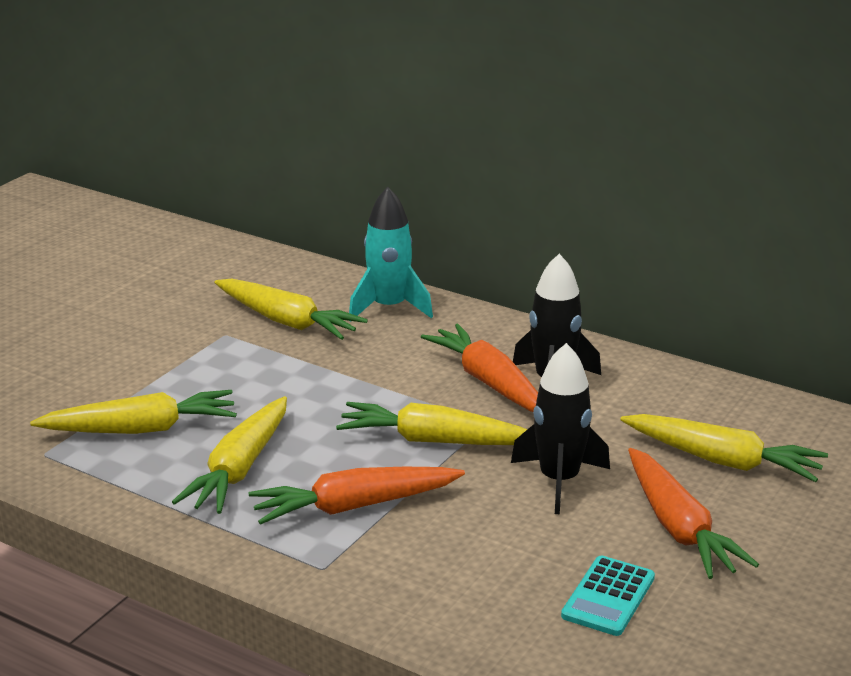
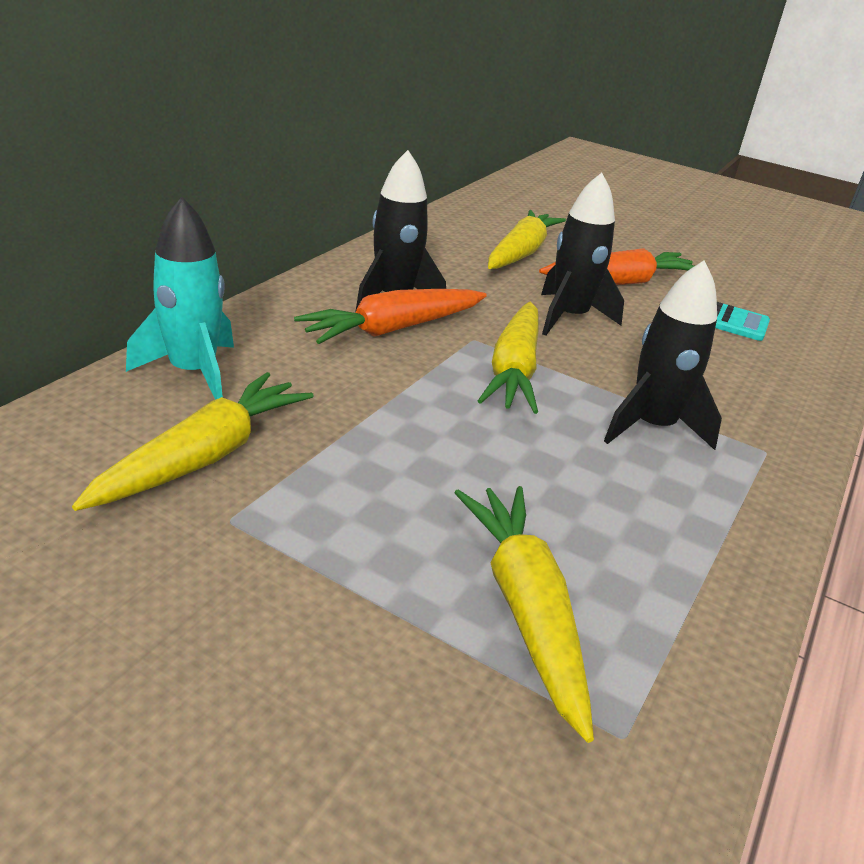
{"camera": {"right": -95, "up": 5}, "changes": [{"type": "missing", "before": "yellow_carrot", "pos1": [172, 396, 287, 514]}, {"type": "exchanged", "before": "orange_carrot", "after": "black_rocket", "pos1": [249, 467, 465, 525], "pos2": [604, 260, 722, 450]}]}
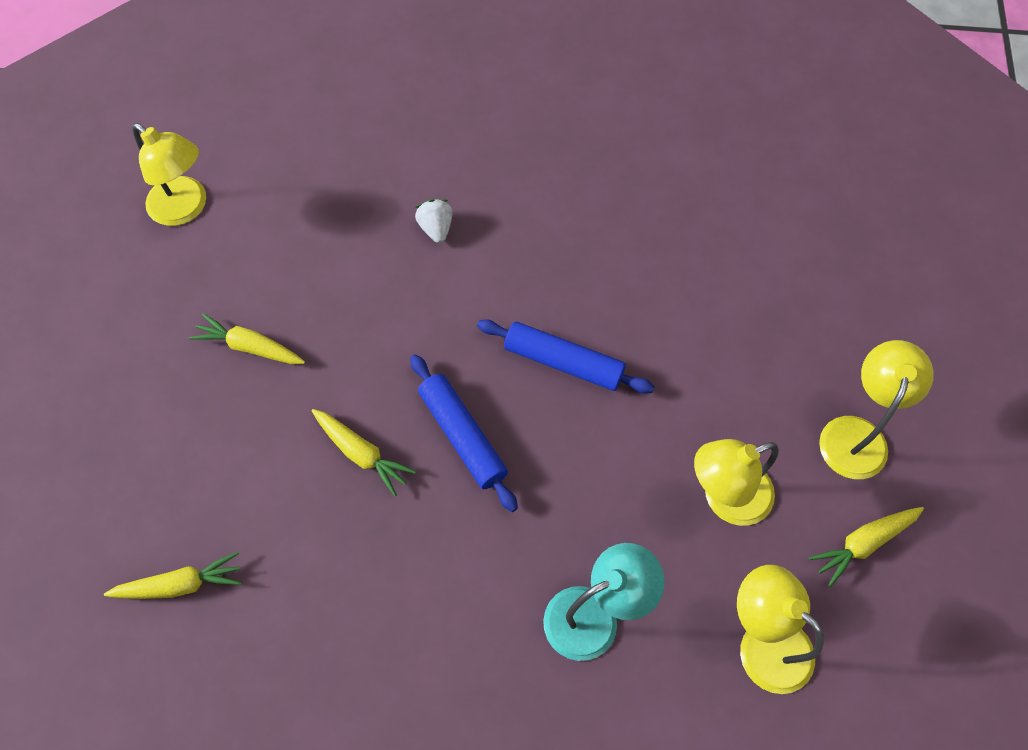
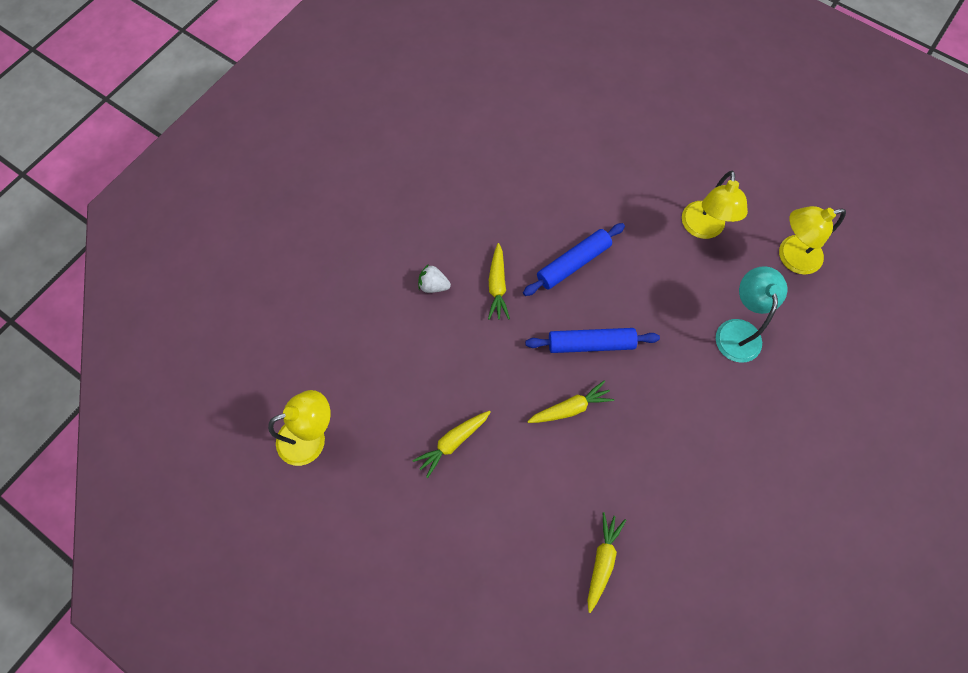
{"camera": {"right": -60, "up": 5}, "changes": [{"type": "missing", "before": "yellow_lamp", "pos1": [819, 340, 934, 479]}, {"type": "relocated", "before": "yellow_carrot", "pos1": [809, 507, 924, 587], "pos2": [488, 243, 510, 320]}]}
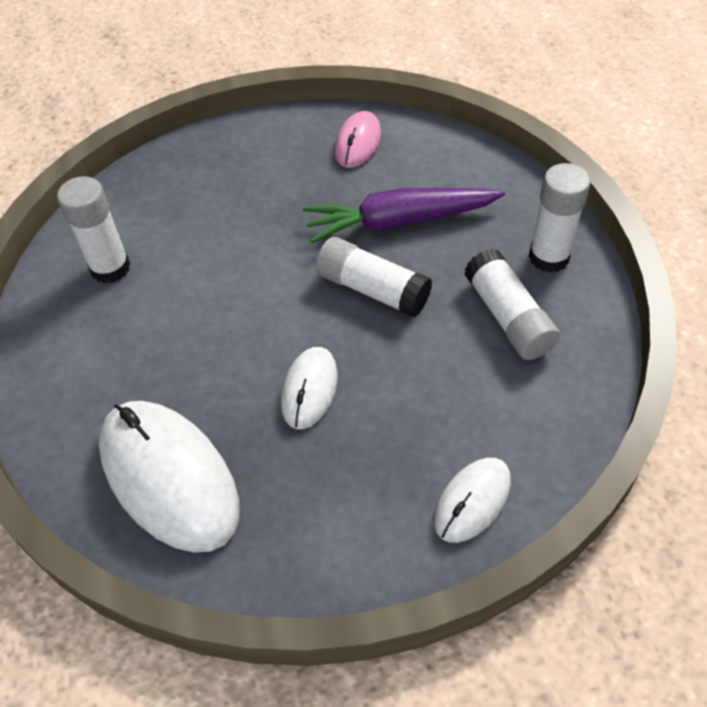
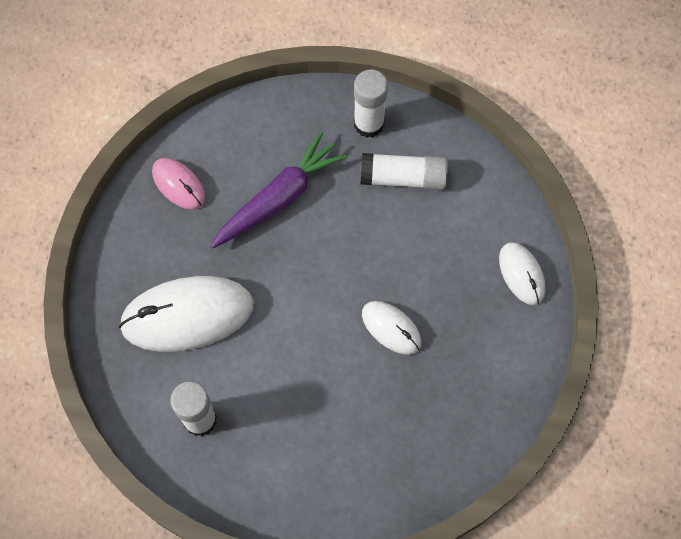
{"camera": {"right": -65, "up": 15}, "changes": [{"type": "missing", "before": "white_glue_stick", "pos1": [316, 237, 432, 317]}, {"type": "relocated", "before": "white_mouse", "pos1": [99, 401, 239, 553], "pos2": [119, 276, 254, 352]}, {"type": "spun", "before": "purple_carrot", "pos1": [303, 188, 505, 243], "pos2": [211, 132, 347, 248], "turn": -150}]}
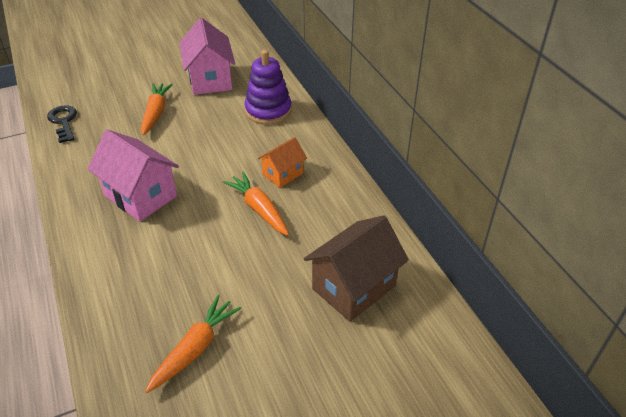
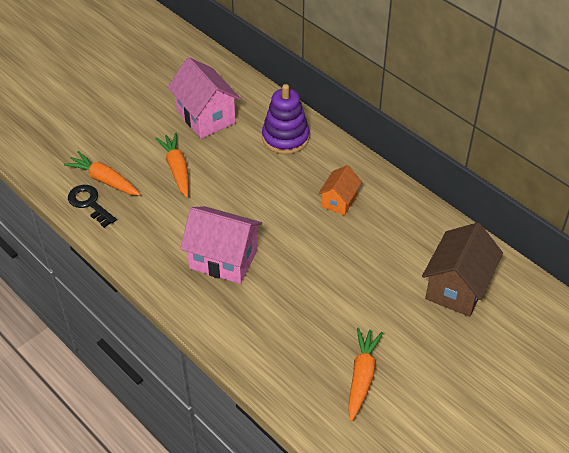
{"camera": {"right": -20, "up": 5}, "changes": [{"type": "relocated", "before": "orange_carrot", "pos1": [223, 172, 289, 236], "pos2": [64, 151, 140, 196]}]}
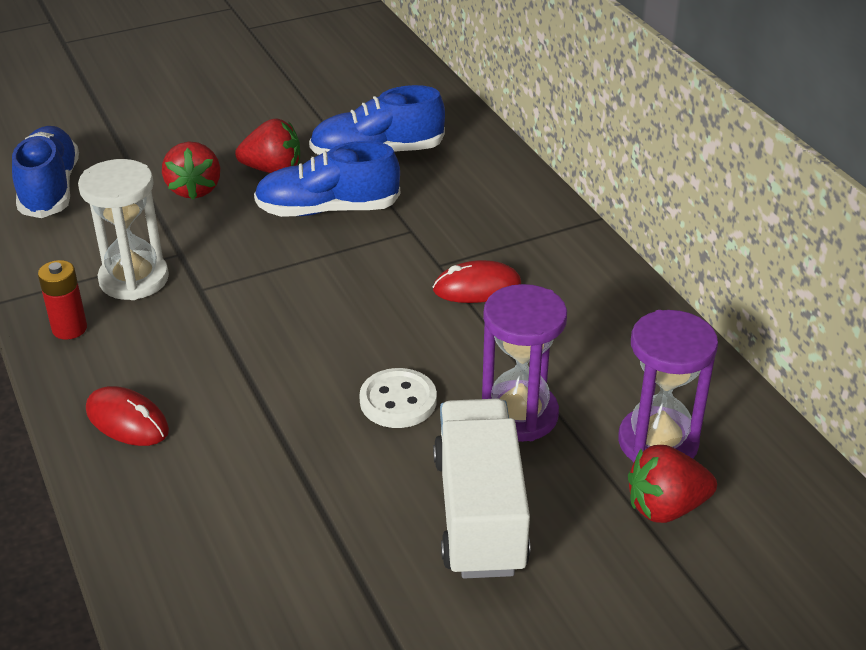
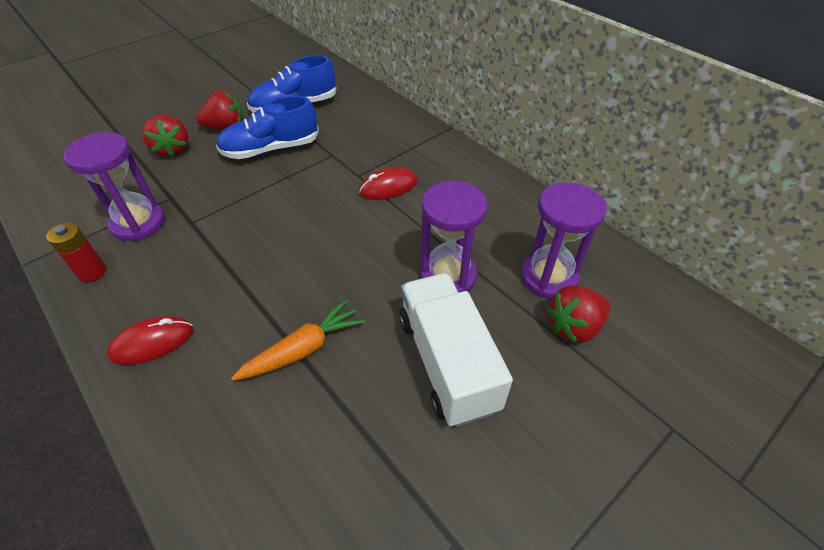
{"camera": {"right": -15, "up": 10}, "changes": [{"type": "missing", "before": "blue_shoe", "pos1": [12, 126, 79, 218]}, {"type": "missing", "before": "white_button", "pos1": [359, 368, 437, 428]}, {"type": "appeared", "after": "orange_carrot", "pos2": [231, 299, 365, 381]}, {"type": "colour", "before": "white_hourglass", "after": "purple_hourglass", "pos1": [78, 159, 169, 300], "pos2": [64, 132, 165, 241]}, {"type": "spun", "before": "red_mouse", "pos1": [86, 386, 169, 446], "pos2": [107, 316, 193, 365], "turn": -45}]}
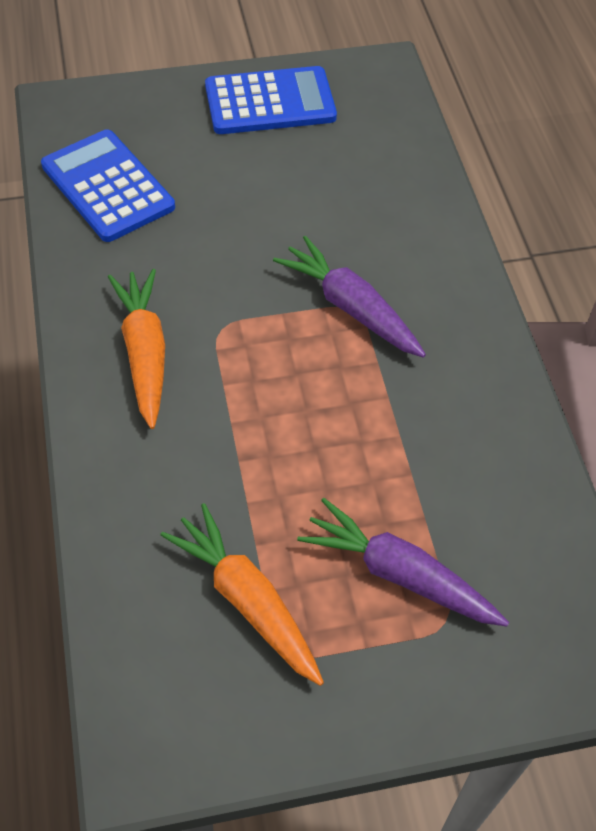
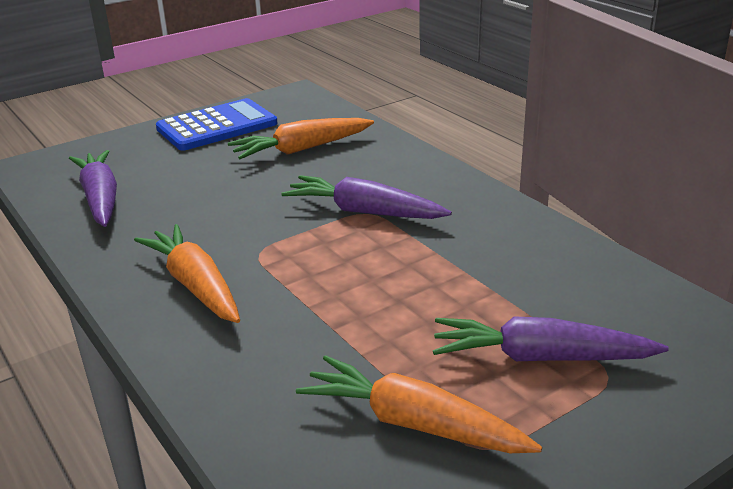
{"camera": {"right": -20, "up": -25}, "changes": [{"type": "appeared", "after": "orange_carrot", "pos2": [228, 118, 374, 159]}, {"type": "exchanged", "before": "blue_calculator", "after": "purple_carrot", "pos1": [41, 129, 175, 242], "pos2": [69, 150, 117, 227]}]}
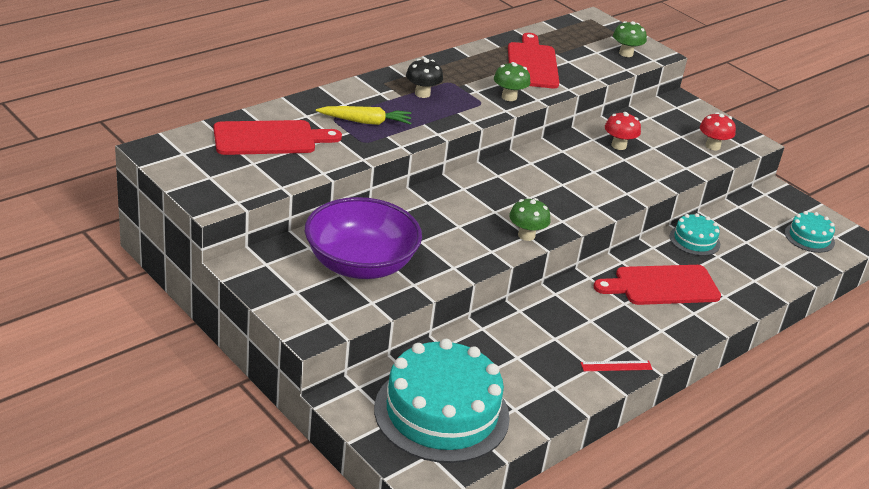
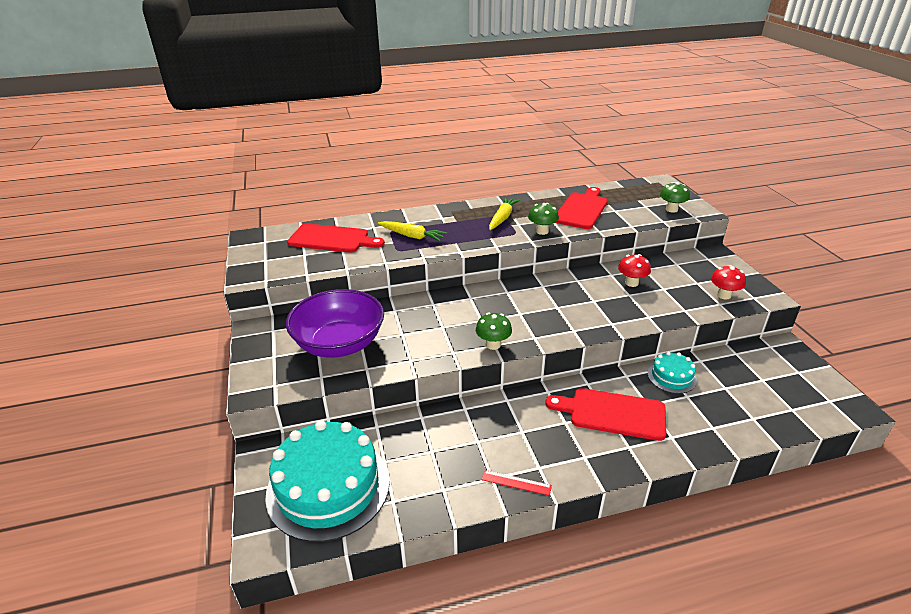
{"camera": {"right": 30, "up": 0}, "changes": [{"type": "missing", "before": "black_mushroom", "pos1": [406, 59, 443, 98]}, {"type": "missing", "before": "turquoise_cake", "pos1": [785, 211, 835, 253]}, {"type": "appeared", "after": "yellow_carrot", "pos2": [489, 197, 520, 230]}]}
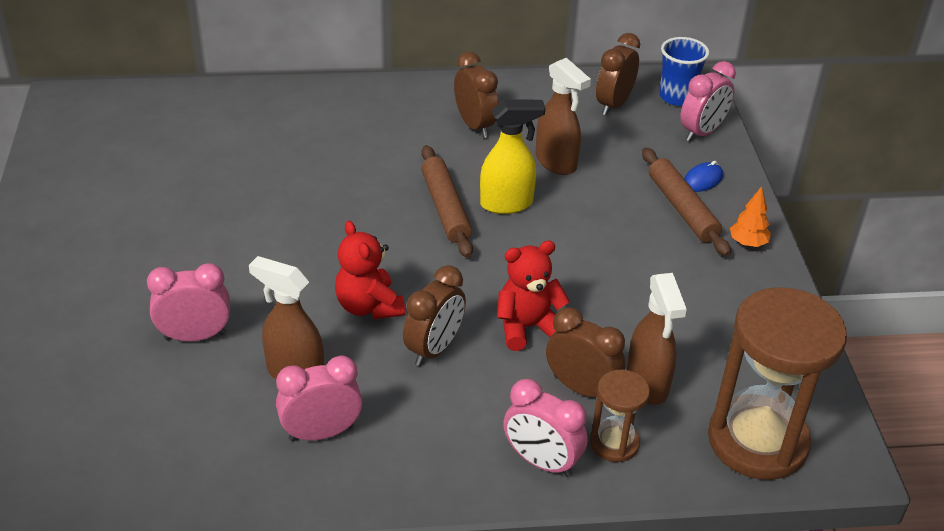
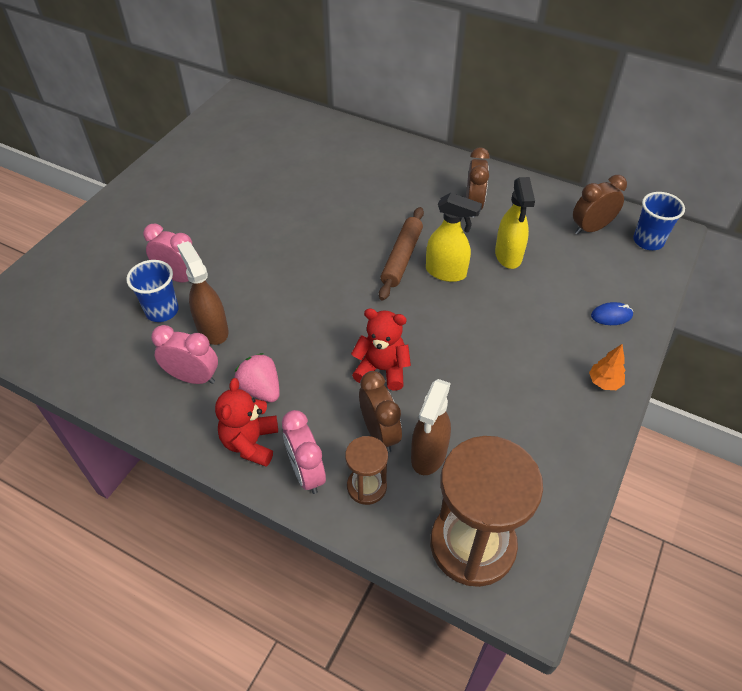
{"camera": {"right": 35, "up": 10}, "changes": [{"type": "missing", "before": "brown_clock", "pos1": [403, 265, 466, 366]}, {"type": "missing", "before": "brown_rolling_pin", "pos1": [642, 148, 731, 256]}, {"type": "missing", "before": "pink_clock", "pos1": [680, 61, 736, 142]}, {"type": "appeared", "after": "blue_cup", "pos2": [126, 260, 179, 322]}, {"type": "appeared", "after": "pink_strawberry", "pos2": [234, 353, 280, 402]}, {"type": "relocated", "before": "red_teddy_bear", "pos1": [335, 221, 405, 319], "pos2": [215, 378, 278, 467]}, {"type": "colour", "before": "brown_spray_bottle", "after": "yellow_spray_bottle", "pos1": [536, 58, 591, 175], "pos2": [495, 177, 535, 269]}]}
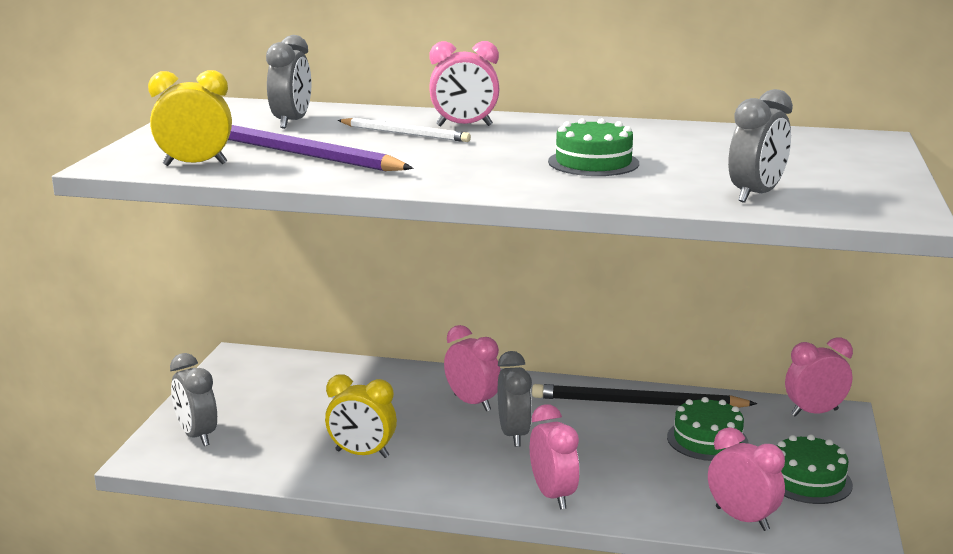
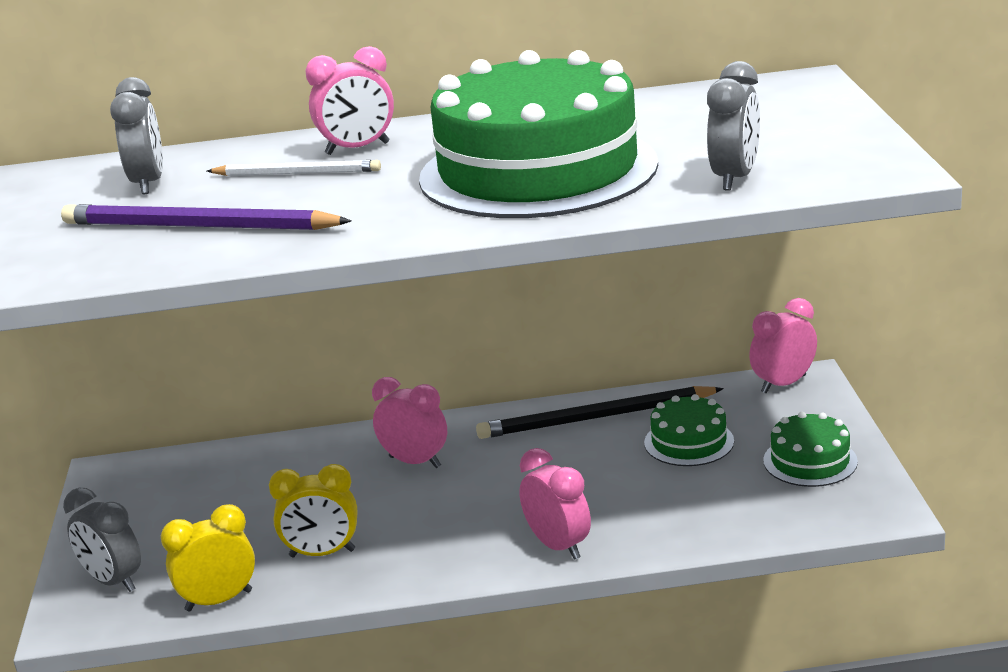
{"camera": {"right": -15, "up": 5}, "changes": [{"type": "missing", "before": "grey_clock", "pos1": [498, 351, 532, 447]}, {"type": "missing", "before": "pink_clock", "pos1": [708, 427, 785, 531]}, {"type": "relocated", "before": "yellow_clock", "pos1": [148, 70, 232, 166], "pos2": [161, 504, 255, 612]}, {"type": "size", "before": "green_cake", "pos1": [548, 118, 639, 176], "pos2": [419, 50, 658, 218], "scale": 2.31}]}
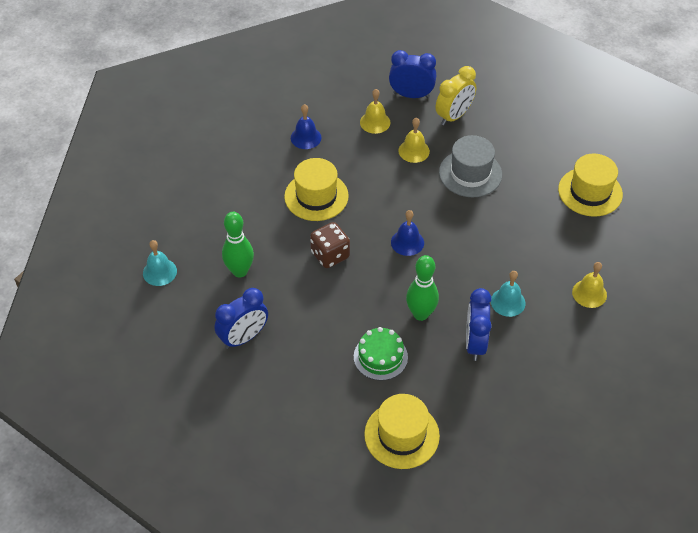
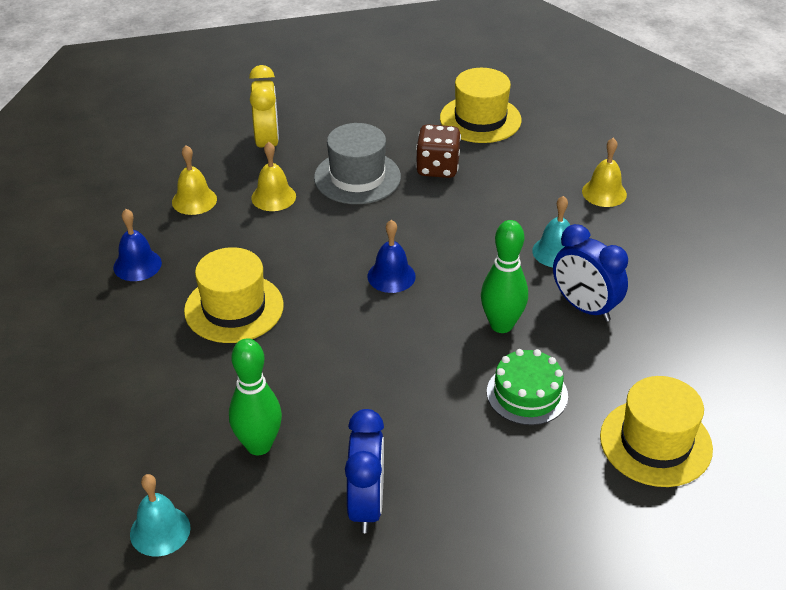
{"camera": {"right": -50, "up": -10}, "changes": [{"type": "missing", "before": "blue_clock", "pos1": [389, 50, 436, 98]}, {"type": "relocated", "before": "brown_dice", "pos1": [310, 222, 350, 268], "pos2": [416, 124, 461, 178]}]}
